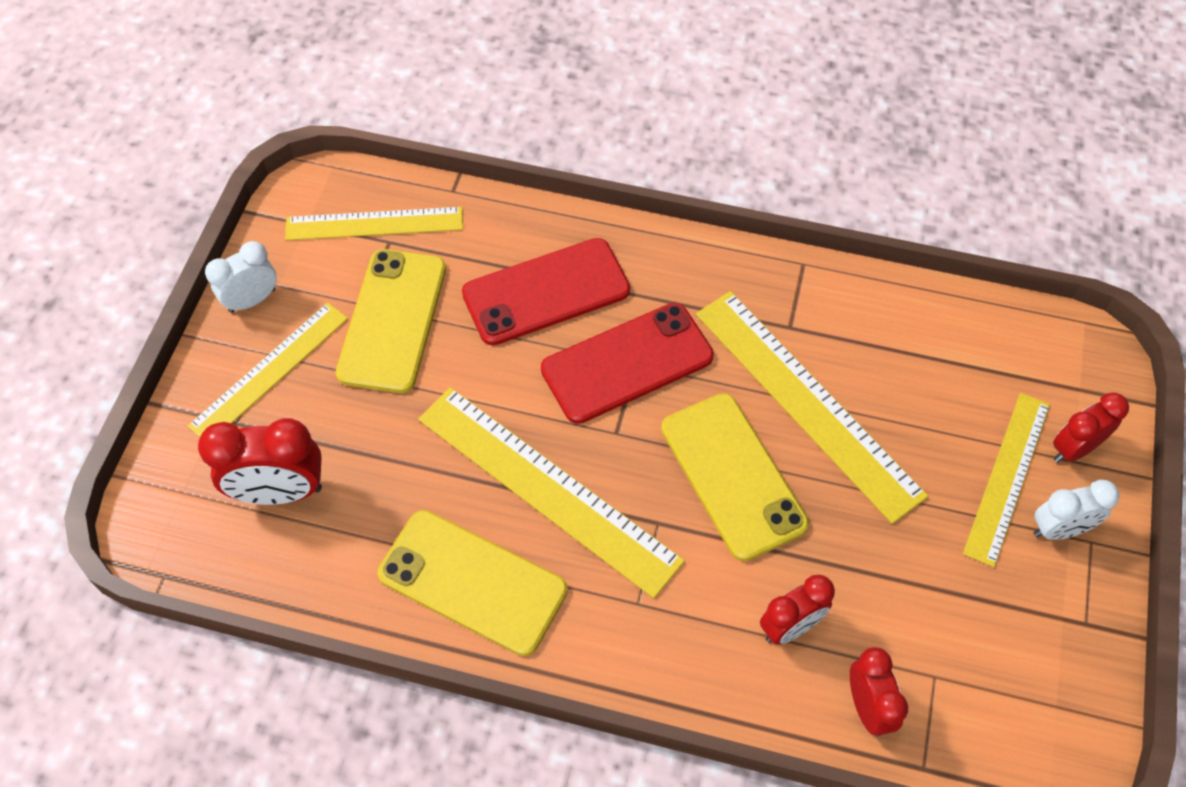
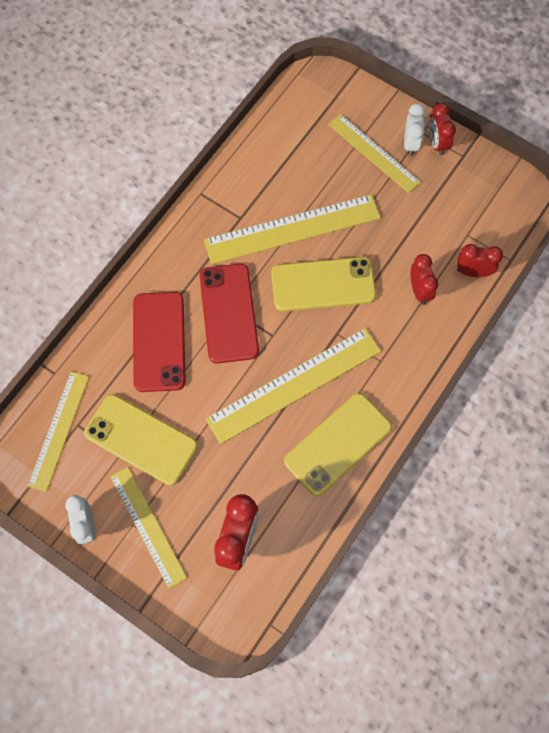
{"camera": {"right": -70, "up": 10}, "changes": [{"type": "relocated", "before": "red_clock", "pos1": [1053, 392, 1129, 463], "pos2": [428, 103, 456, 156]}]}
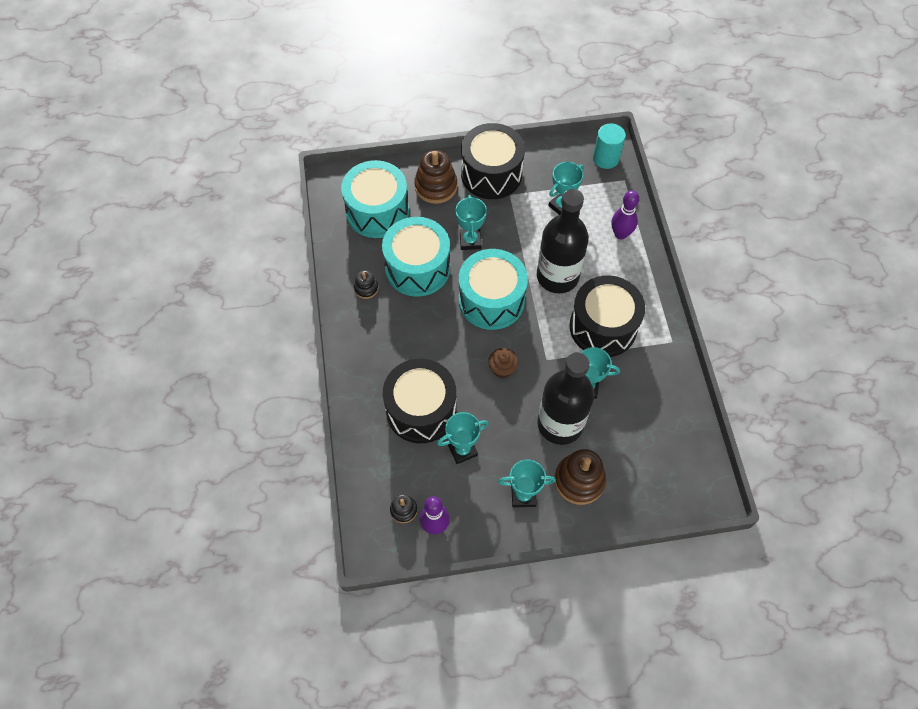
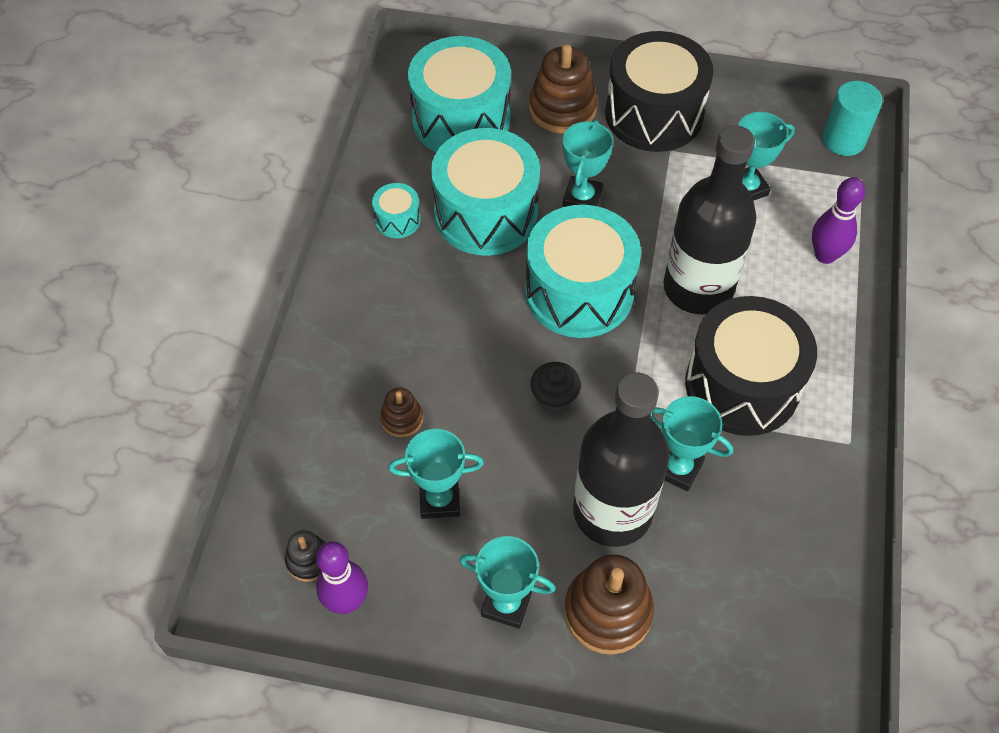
{"camera": {"right": 20, "up": -5}, "changes": [{"type": "exchanged", "before": "black_stacking_toy", "after": "turquoise_drum", "pos1": [354, 270, 378, 299], "pos2": [372, 183, 421, 238]}, {"type": "exchanged", "before": "black_drum", "after": "brown_stacking_toy", "pos1": [383, 359, 456, 443], "pos2": [380, 387, 423, 437]}, {"type": "colour", "before": "brown_cupcake", "after": "black_cupcake", "pos1": [488, 348, 519, 378], "pos2": [530, 362, 581, 413]}]}
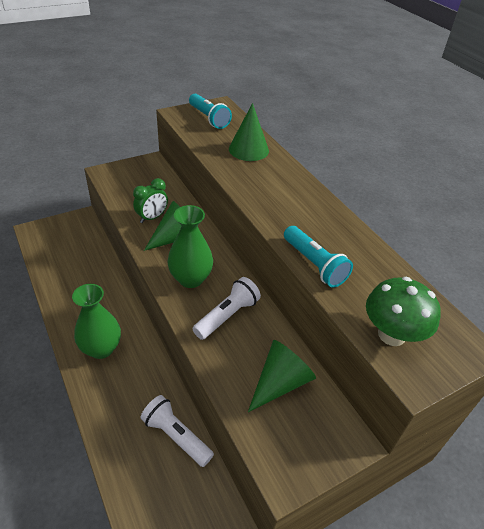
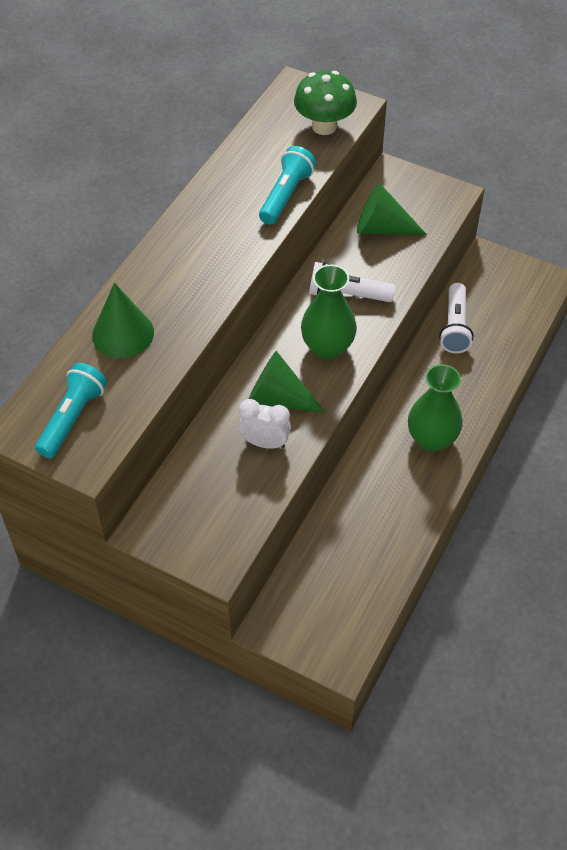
{"camera": {"right": -120, "up": 10}, "changes": [{"type": "colour", "before": "green_clock", "after": "white_clock", "pos1": [133, 178, 168, 223], "pos2": [238, 399, 291, 449]}]}
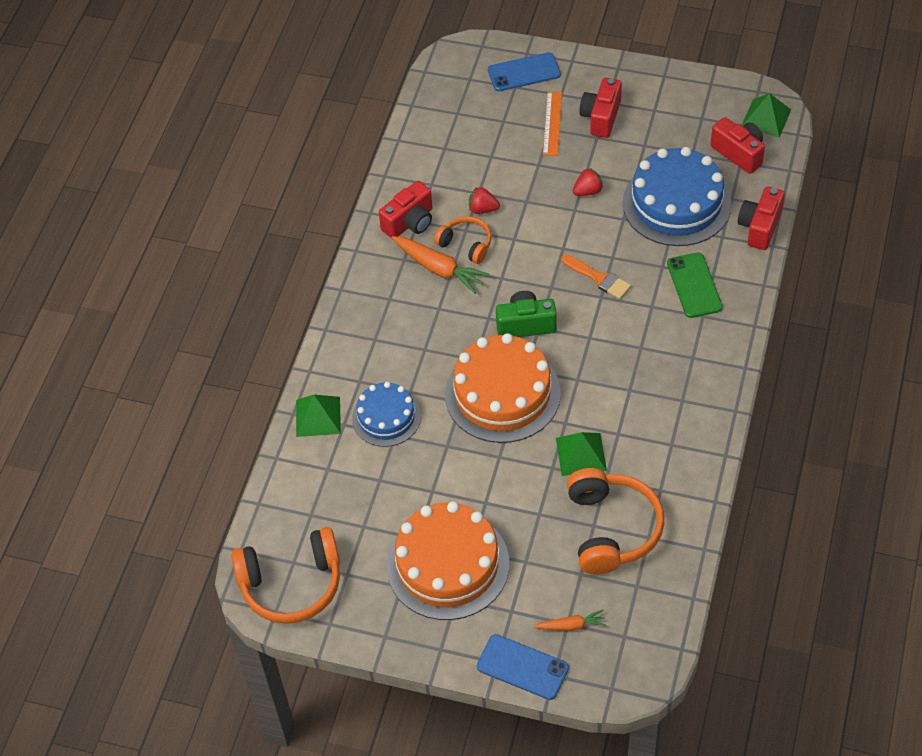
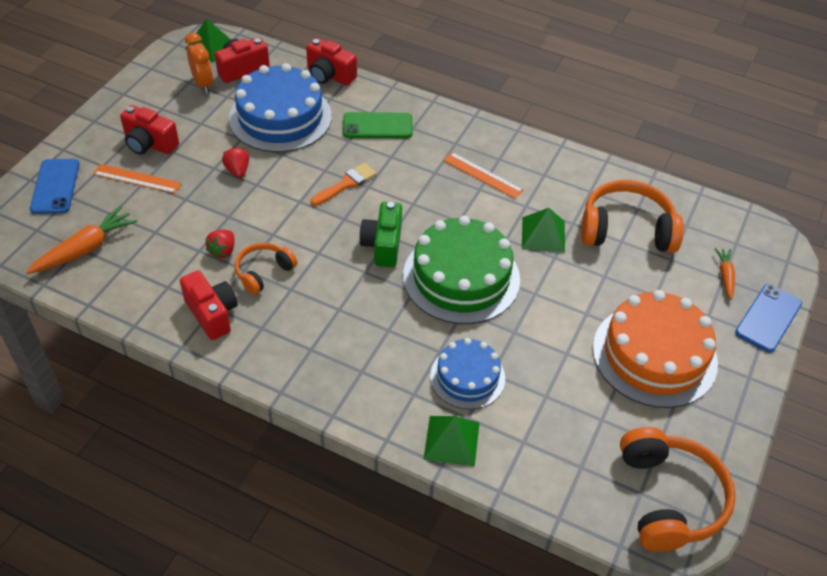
{"camera": {"right": -85, "up": -5}, "changes": [{"type": "appeared", "after": "orange_clock", "pos2": [185, 33, 213, 94]}, {"type": "appeared", "after": "orange_ruler", "pos2": [443, 152, 523, 199]}, {"type": "relocated", "before": "orange_carrot", "pos1": [391, 236, 490, 294], "pos2": [26, 206, 138, 274]}, {"type": "colour", "before": "orange_cake", "after": "green_cake", "pos1": [445, 333, 561, 443], "pos2": [403, 216, 520, 324]}]}
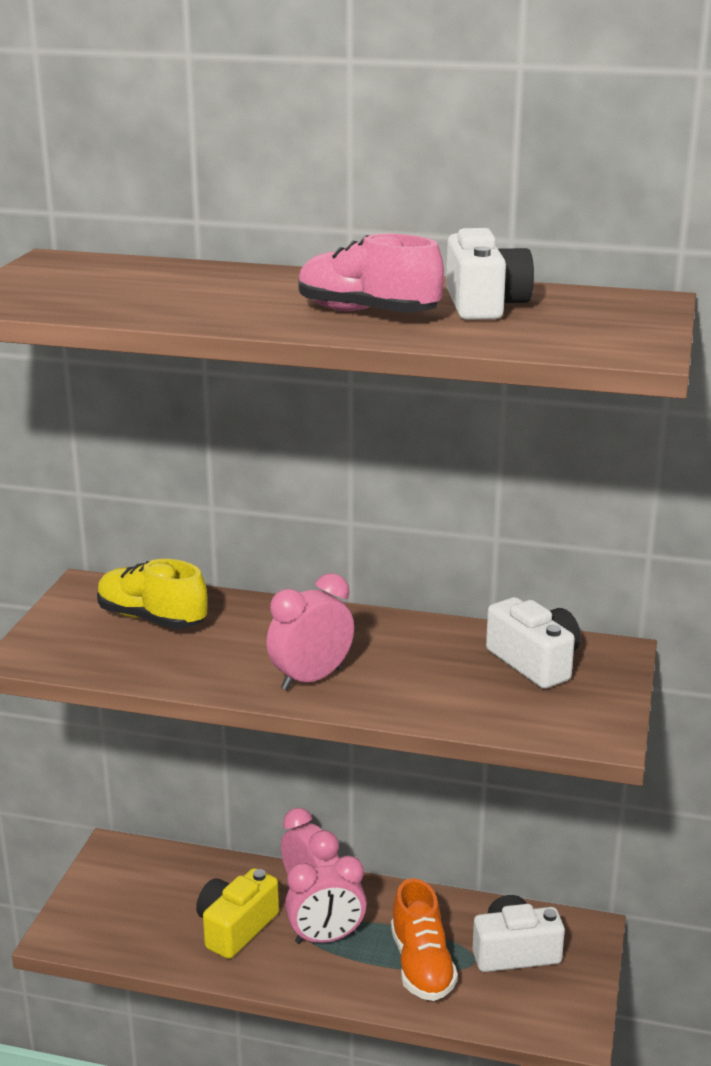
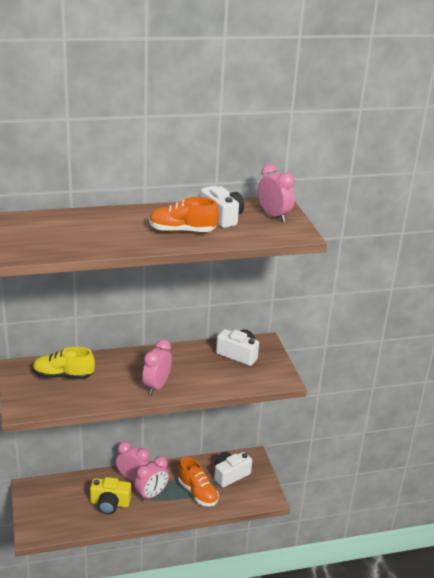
{"camera": {"right": -30, "up": 5}, "changes": [{"type": "appeared", "after": "pink_clock", "pos2": [258, 164, 295, 222]}, {"type": "colour", "before": "pink_shoe", "after": "orange_shoe", "pos1": [298, 234, 444, 313], "pos2": [149, 197, 219, 232]}, {"type": "spun", "before": "yellow_camera", "pos1": [196, 868, 279, 959], "pos2": [90, 477, 131, 514], "turn": -90}]}
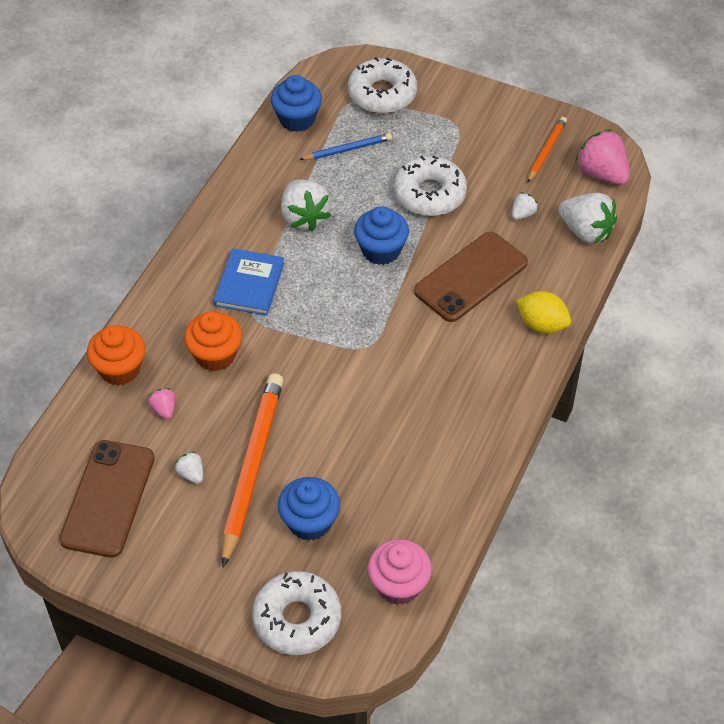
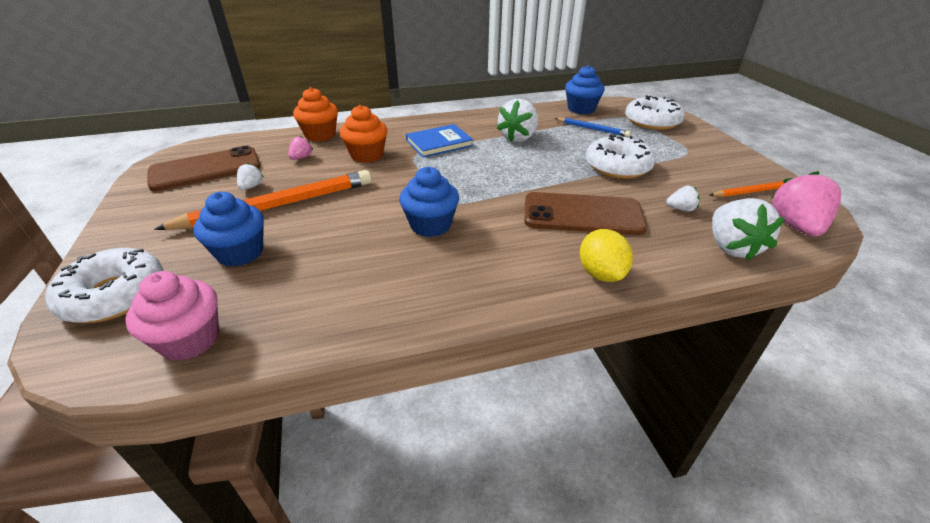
{"camera": {"right": 50, "up": -15}, "changes": [{"type": "relocated", "before": "blue_cupcake", "pos1": [354, 206, 409, 265], "pos2": [399, 167, 459, 237]}]}
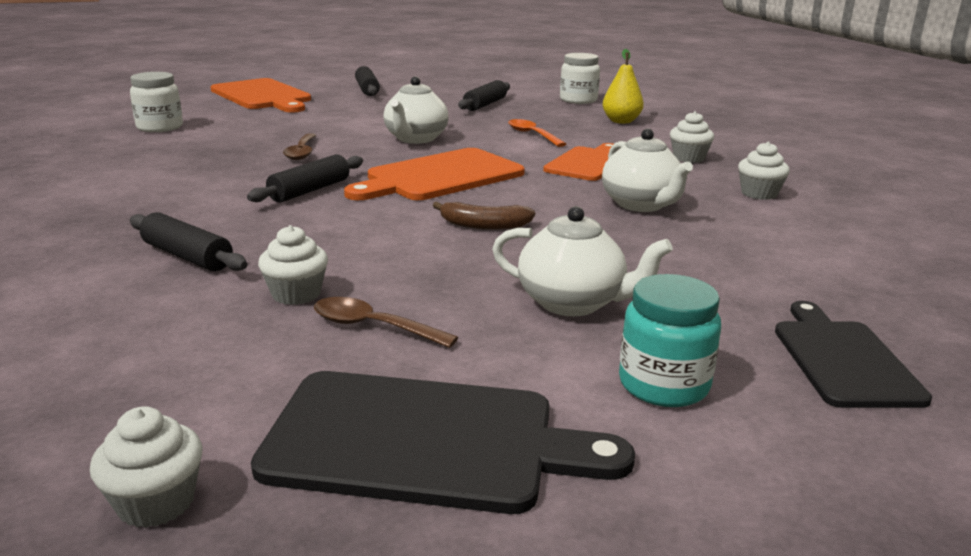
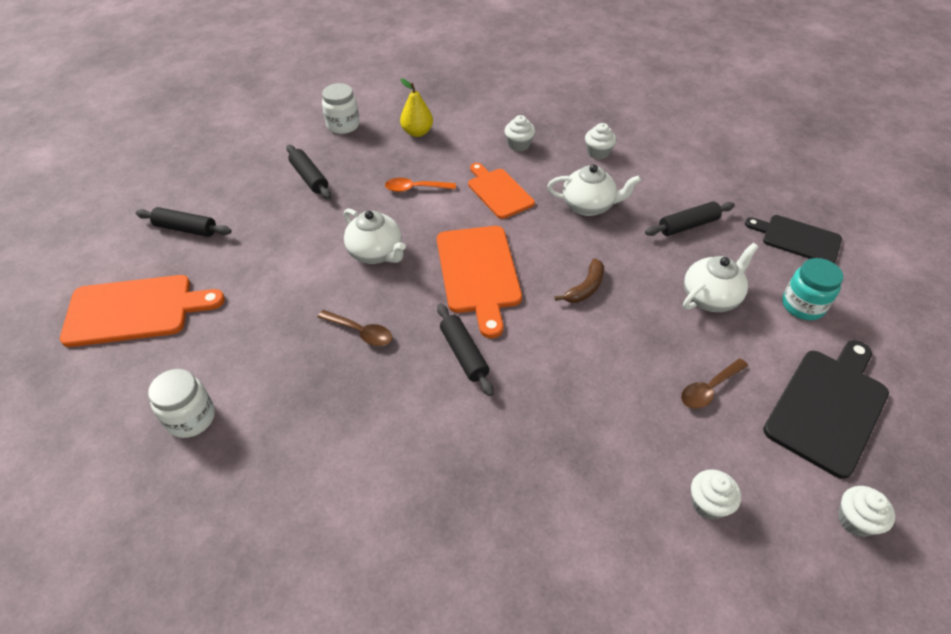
{"camera": {"right": -60, "up": 25}, "changes": [{"type": "relocated", "before": "black_rolling_pin", "pos1": [130, 212, 247, 271], "pos2": [645, 201, 735, 236]}, {"type": "relocated", "before": "white_cupcake", "pos1": [258, 225, 328, 305], "pos2": [691, 469, 741, 520]}]}
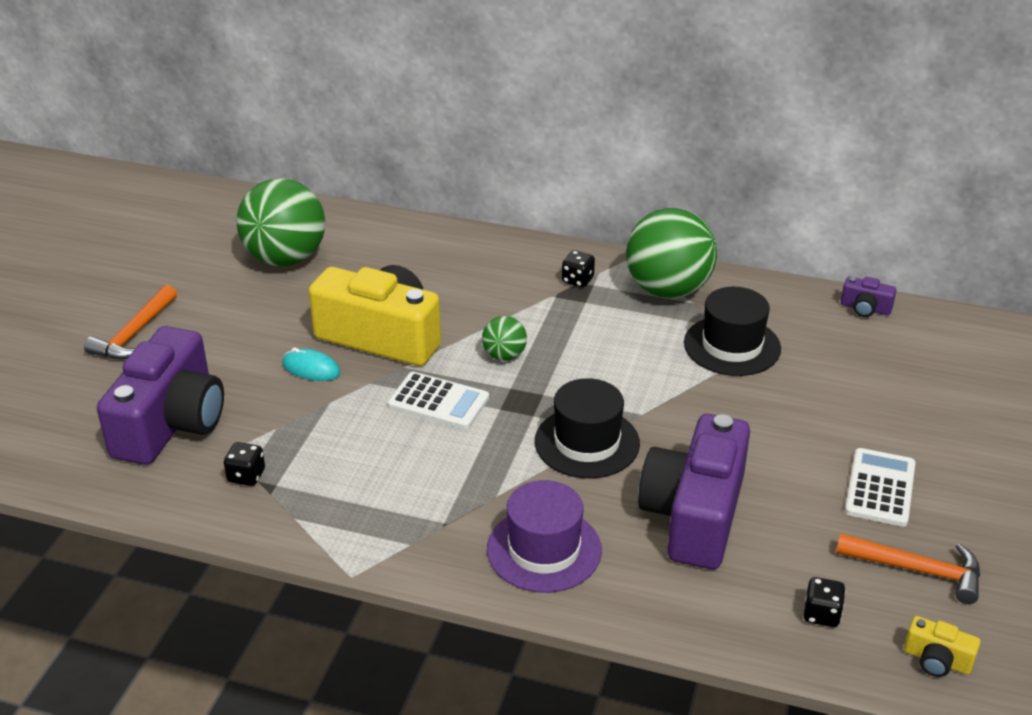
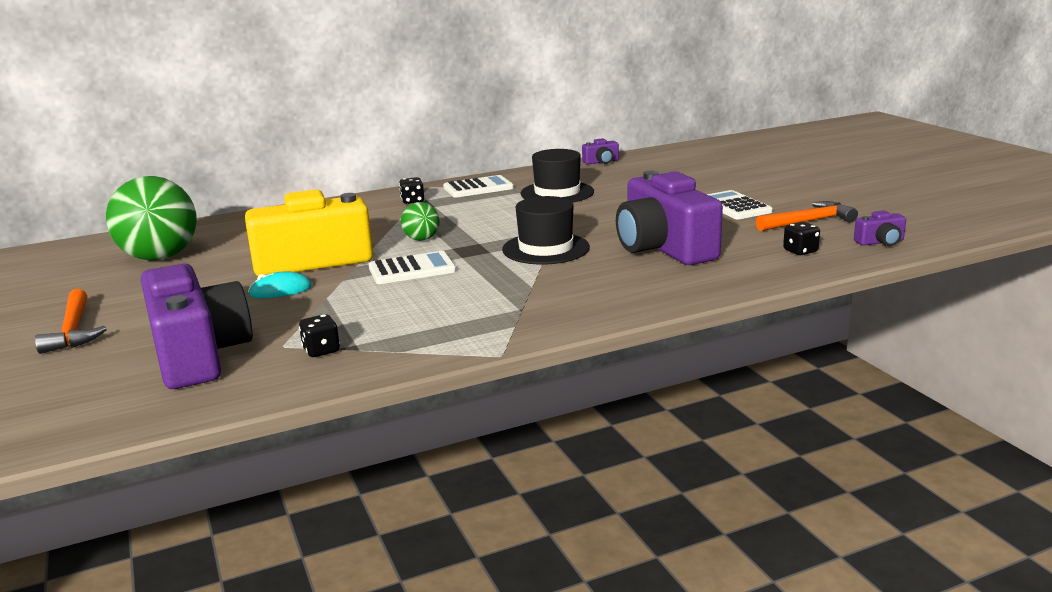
{"camera": {"right": -40, "up": -15}, "changes": [{"type": "missing", "before": "purple_hat", "pos1": [487, 480, 602, 593]}, {"type": "exchanged", "before": "green_ball", "after": "white_calculator", "pos1": [626, 208, 717, 299], "pos2": [443, 175, 514, 198]}, {"type": "colour", "before": "yellow_camera", "after": "purple_camera", "pos1": [904, 616, 980, 677], "pos2": [854, 210, 906, 246]}]}
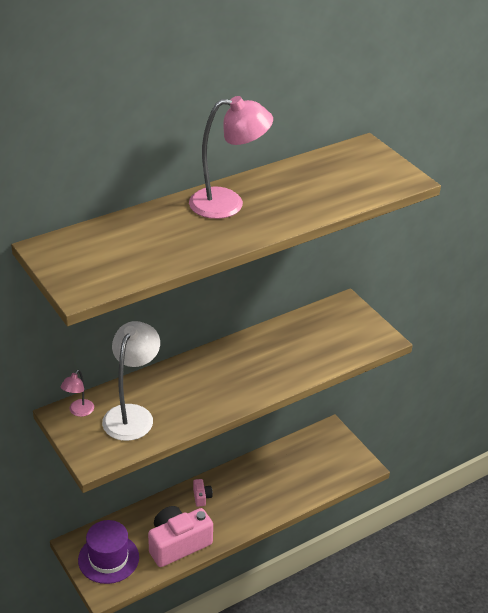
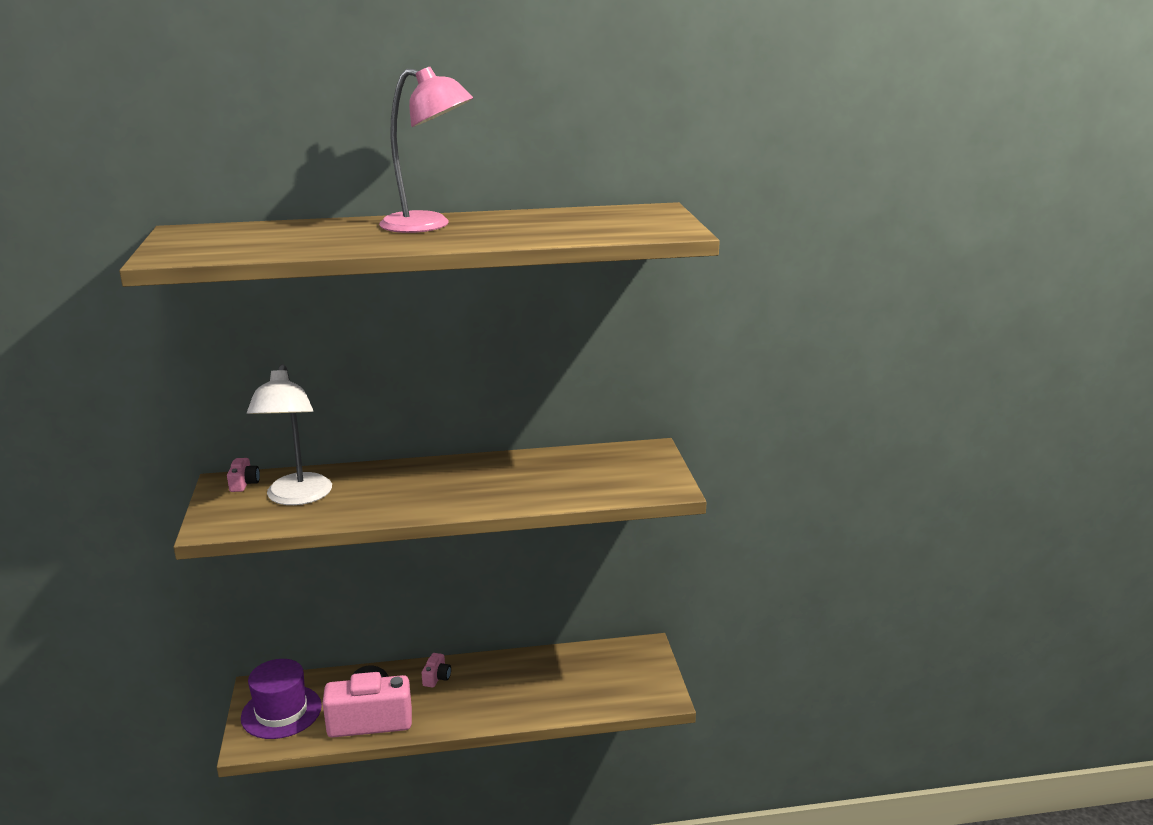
{"camera": {"right": 25, "up": -15}, "changes": [{"type": "exchanged", "before": "pink_lamp", "after": "pink_camera", "pos1": [60, 370, 94, 417], "pos2": [227, 458, 260, 492]}, {"type": "spun", "before": "white_lamp", "pos1": [102, 321, 160, 441], "pos2": [247, 364, 332, 505], "turn": 135}]}
